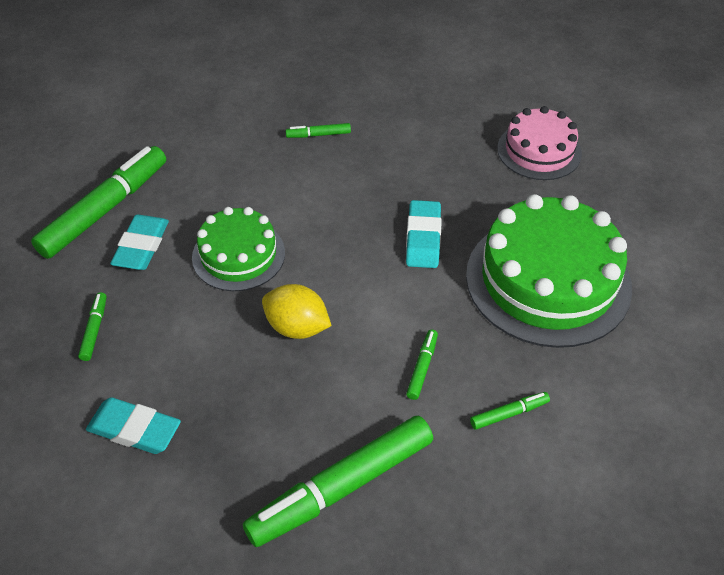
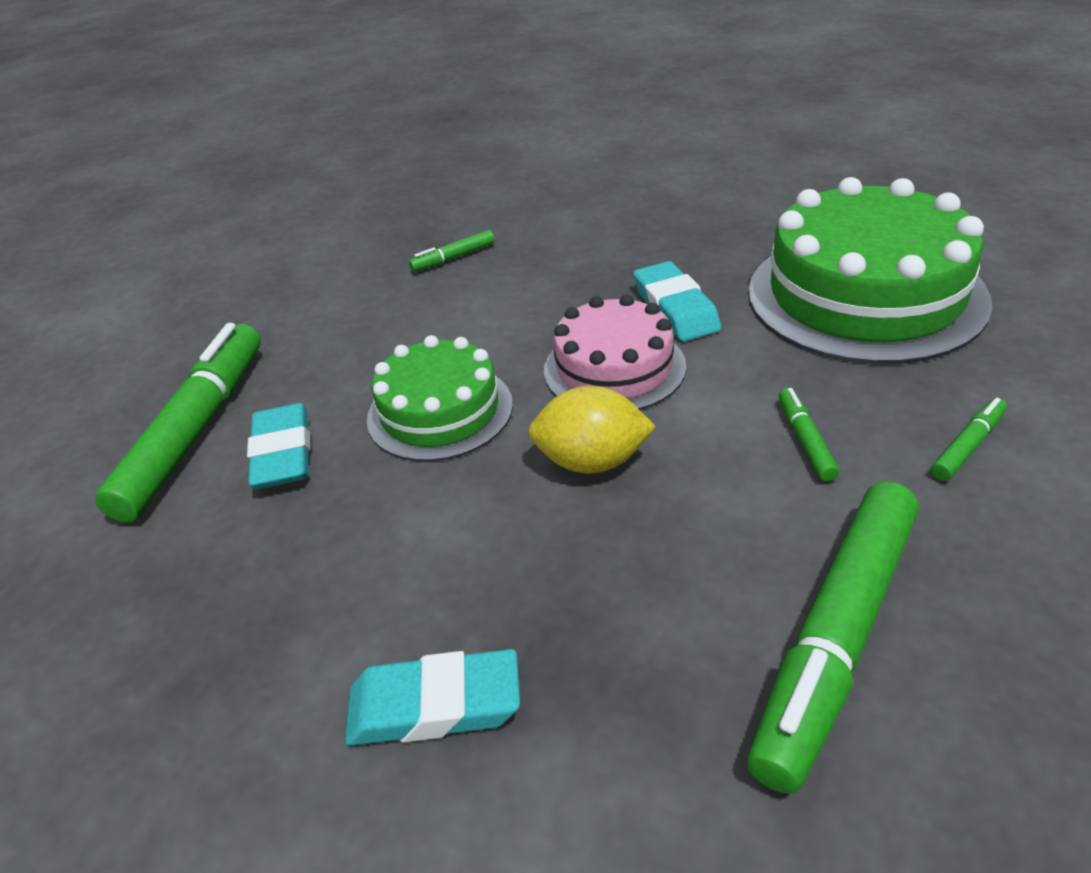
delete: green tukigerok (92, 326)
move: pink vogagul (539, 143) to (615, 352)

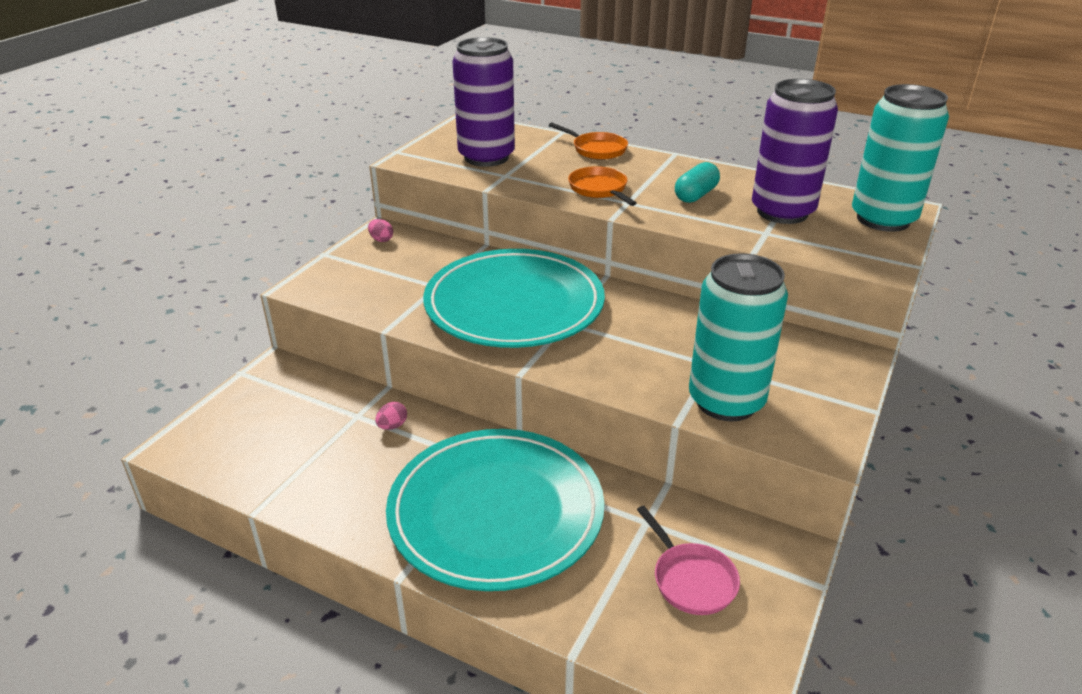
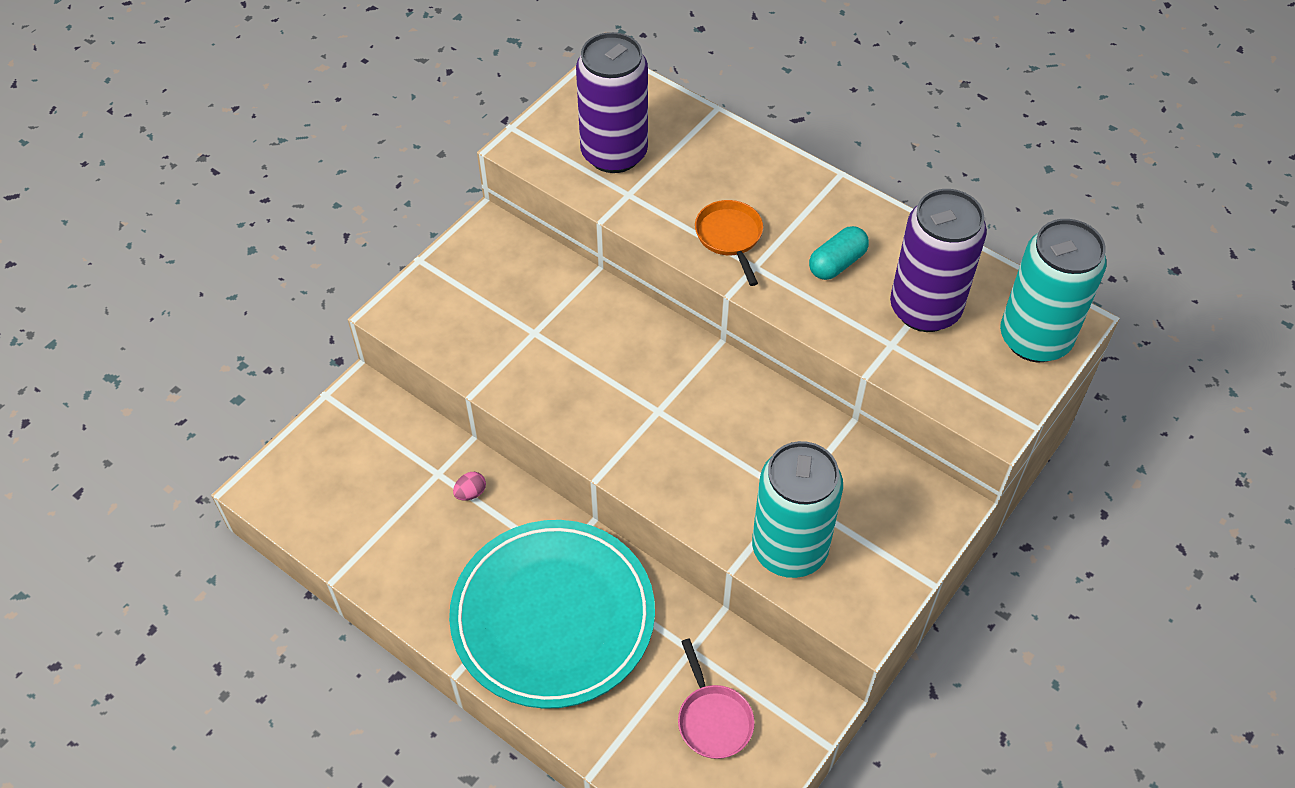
delete: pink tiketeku (380, 230); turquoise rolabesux (514, 298); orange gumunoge (588, 141)

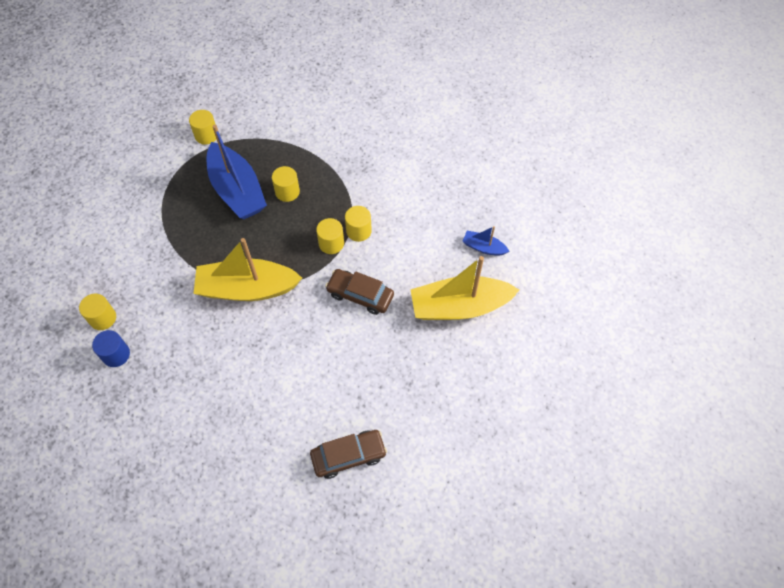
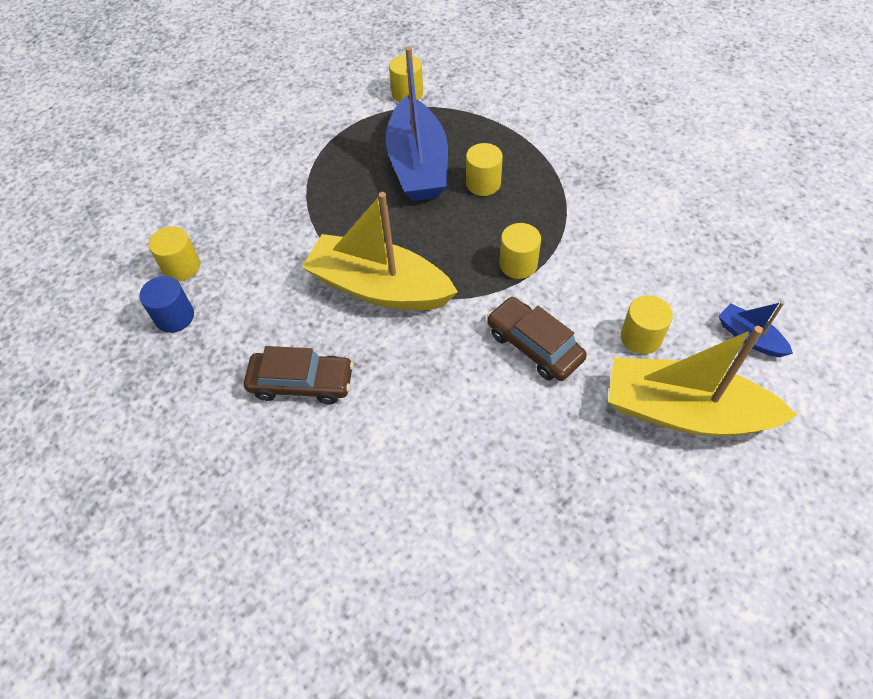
move: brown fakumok (348, 454) to (299, 375); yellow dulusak (358, 224) to (647, 324)

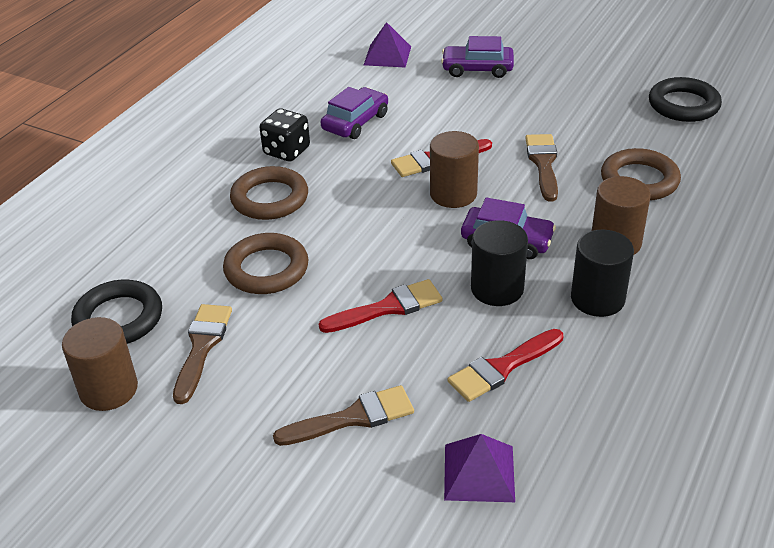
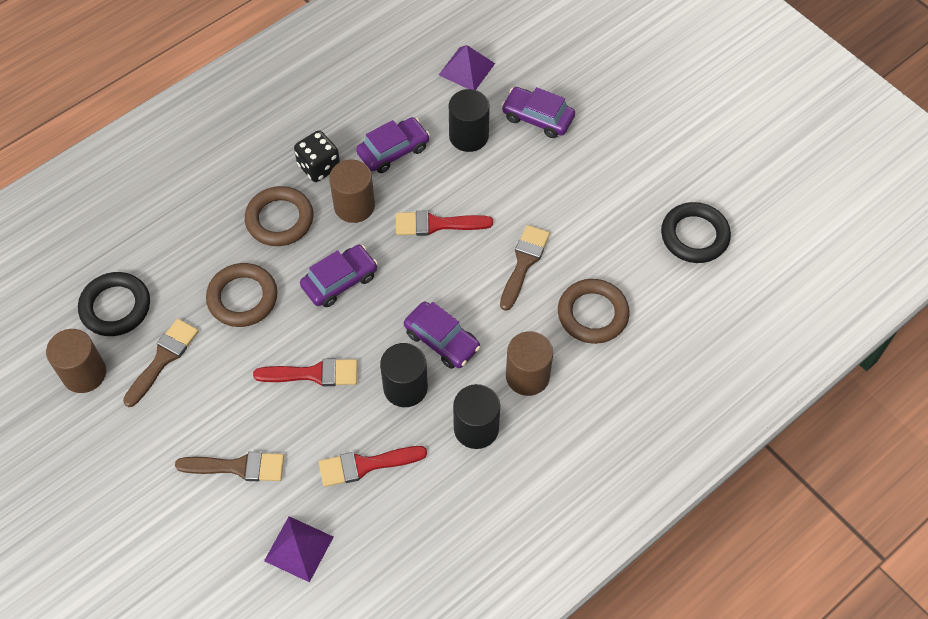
insert: purple fakumok (339, 276); black dulusak (469, 120)
move: brown dulusak (454, 169) to (352, 191)

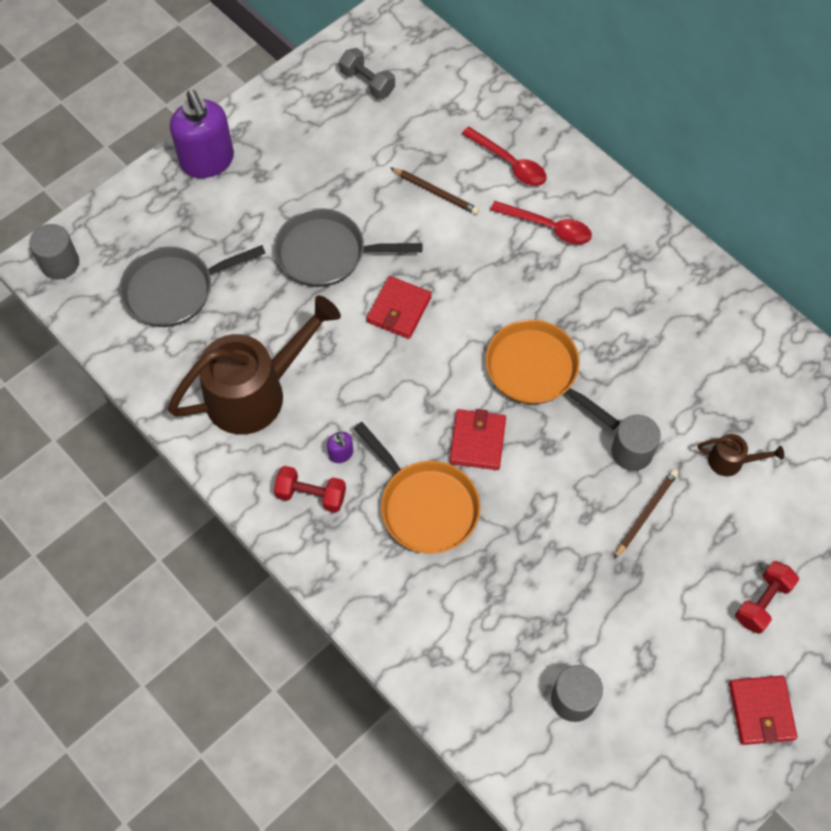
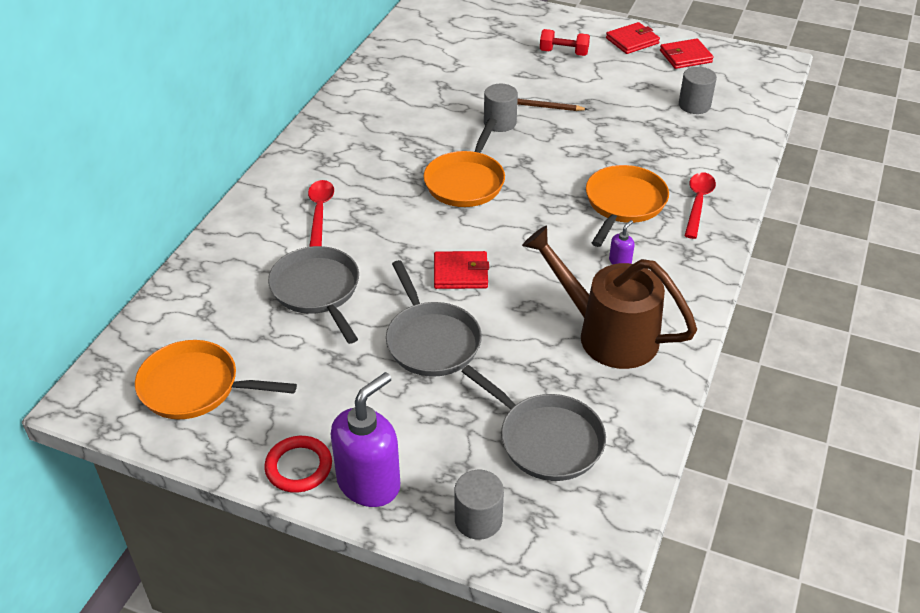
delete: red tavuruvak (310, 489); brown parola (741, 455)
insert: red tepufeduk (298, 464)
move: grey dulusak (54, 252) to (479, 505); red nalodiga (477, 439) to (687, 54); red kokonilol (504, 156) to (700, 205)
replace: grey tavuruvak (367, 73) to orange gumunoge (216, 379); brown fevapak (434, 190) to grey gumunoge (313, 295)

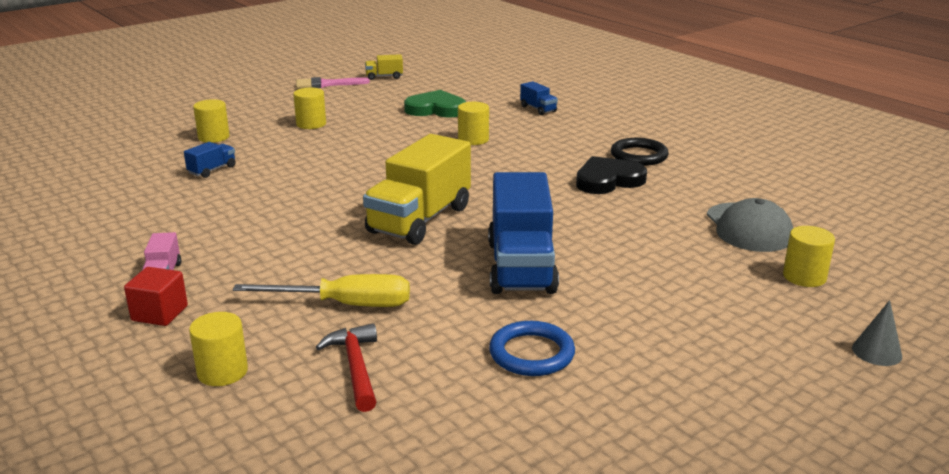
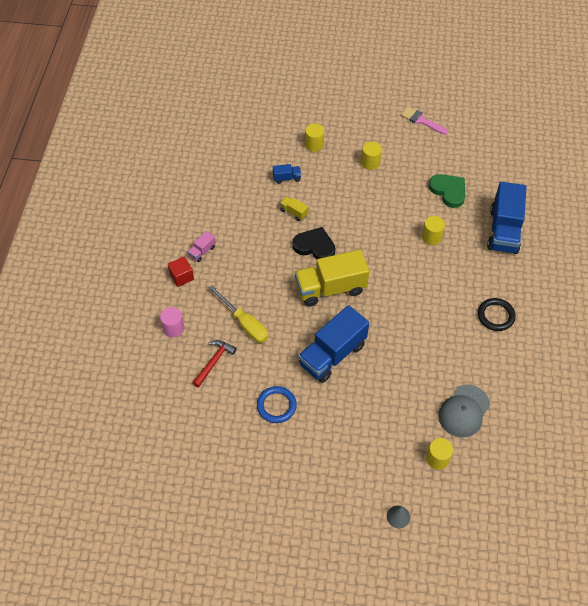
move: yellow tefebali (384, 67) to (294, 208); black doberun (611, 175) to (313, 243)
recolor: yellow dulusak (218, 349) to pink dulusak (172, 322)
resize: blue tefebali (539, 98) = (507, 218) x2.31

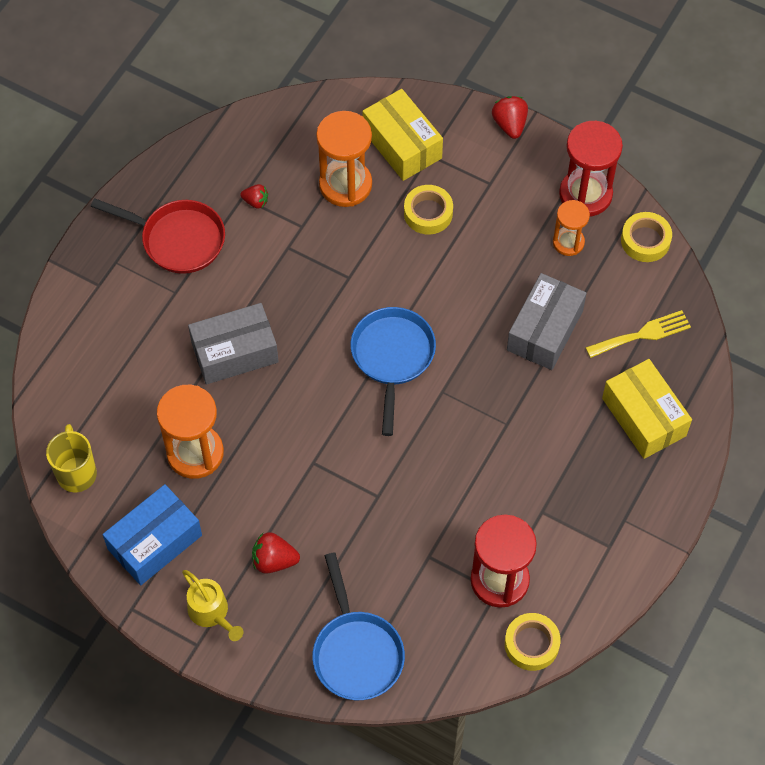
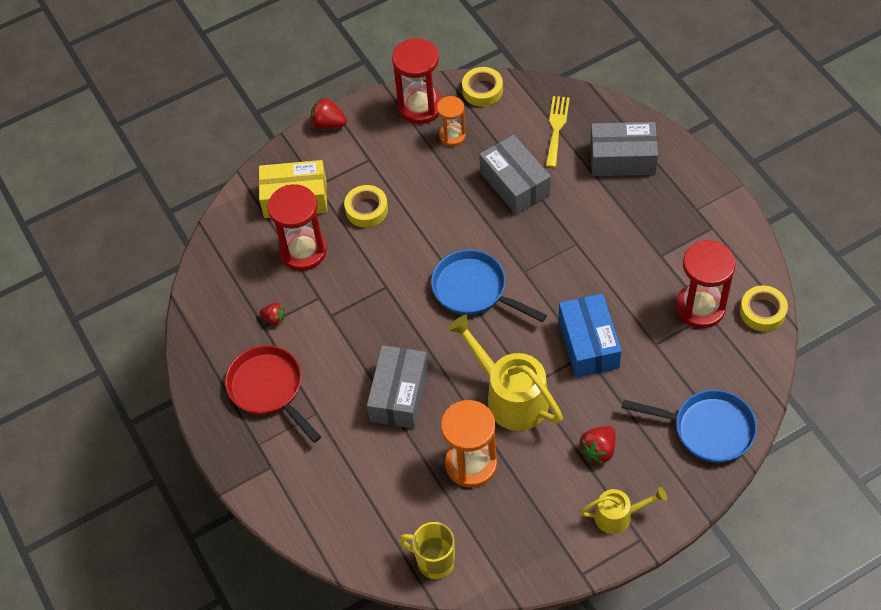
insert: yellow parola (505, 373)
move: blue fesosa (152, 534) to (590, 335)
recolor: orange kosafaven (344, 159) to red kosafaven (297, 227); yellow fesosa (647, 409) to grey fesosa (624, 149)
rotate: red gumunoge (158, 236) = (273, 394) 90 degrees counterclockwise; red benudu (254, 196) = (272, 314) 60 degrees clockwise

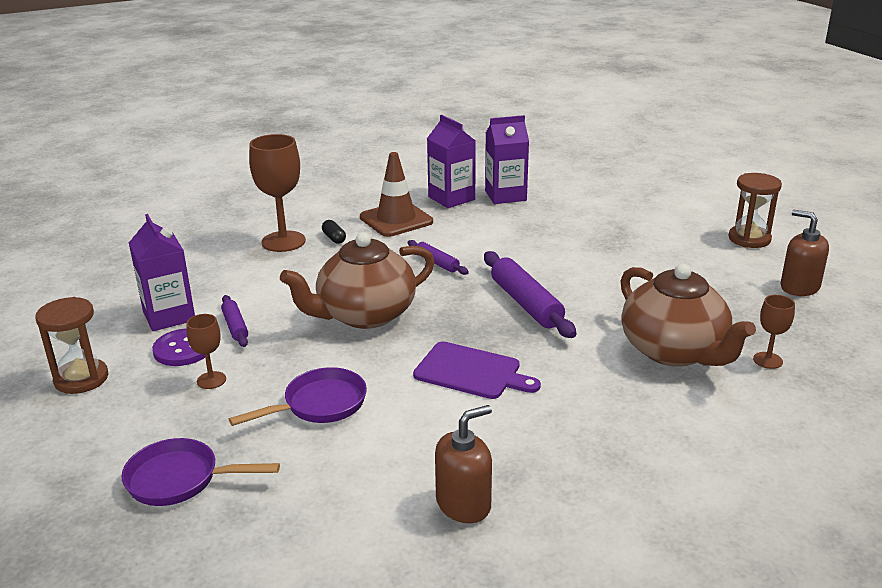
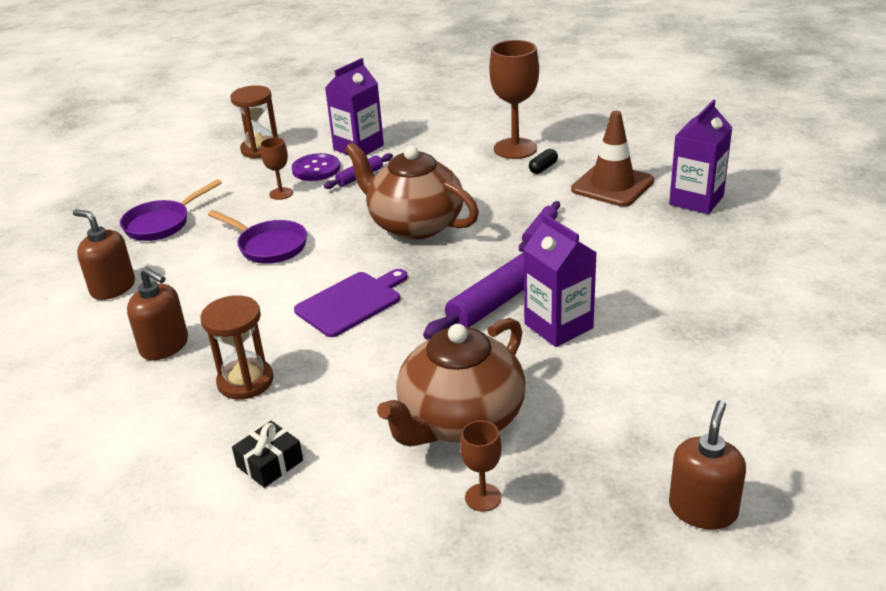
insert: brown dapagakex (104, 254); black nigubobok (267, 454)
move: brown kosafaven (755, 210) to (237, 347); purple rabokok (507, 159) to (560, 280)
rotate: purple gumunoge (201, 472) = (171, 210) 120 degrees counterclockwise; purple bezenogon (477, 370) = (351, 303) 135 degrees counterclockwise

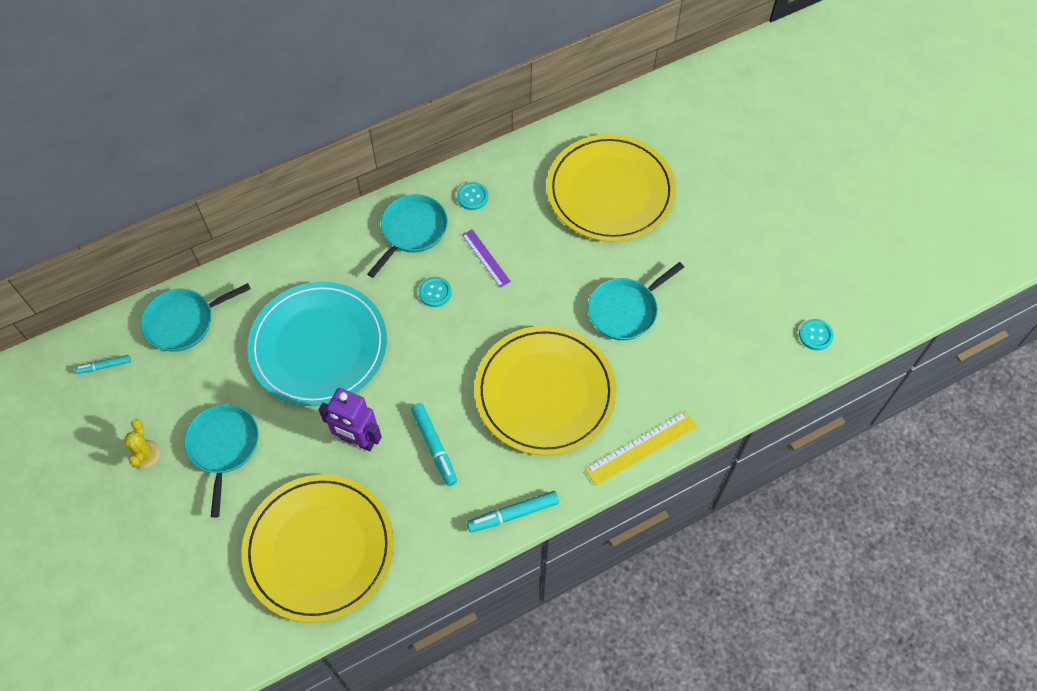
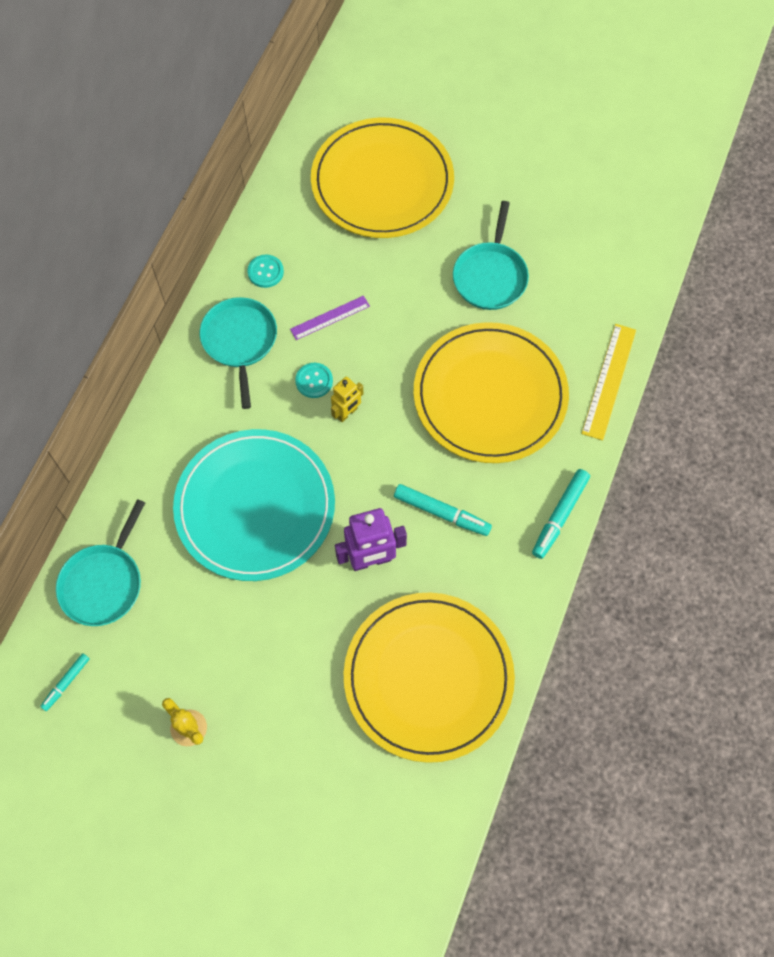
delete: turquoise gumunoge (221, 461); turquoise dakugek (816, 334)
insert: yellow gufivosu (347, 399)
rotate: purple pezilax (486, 258) = (330, 318) 45 degrees counterclockwise

